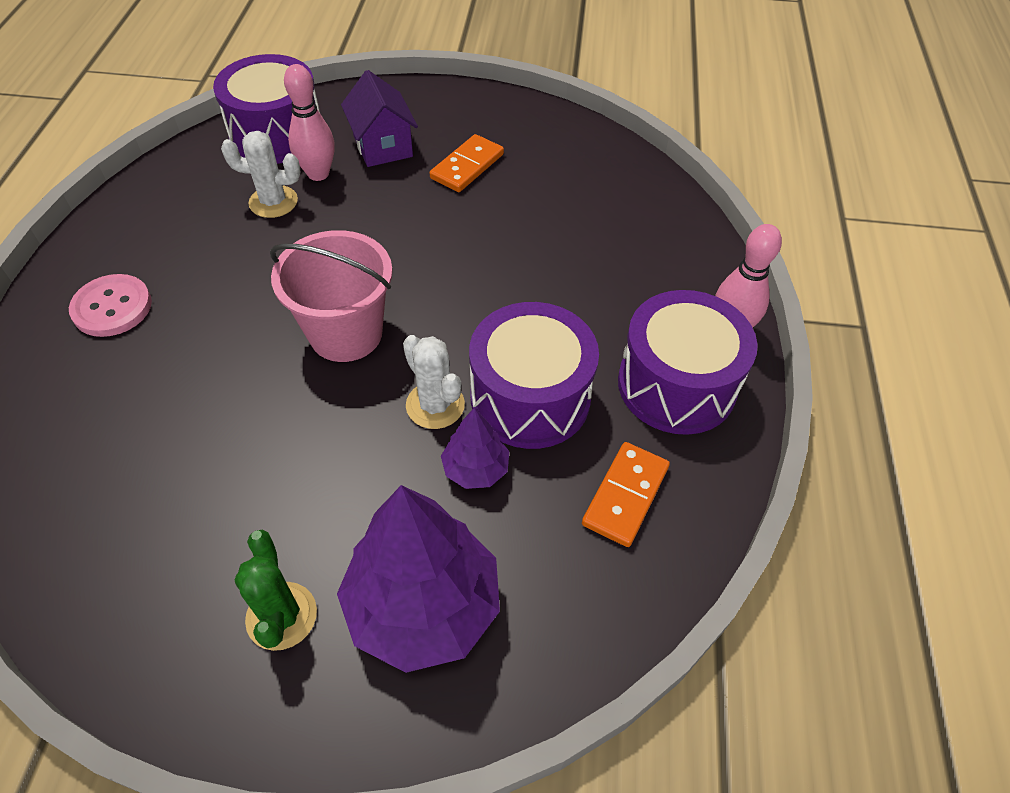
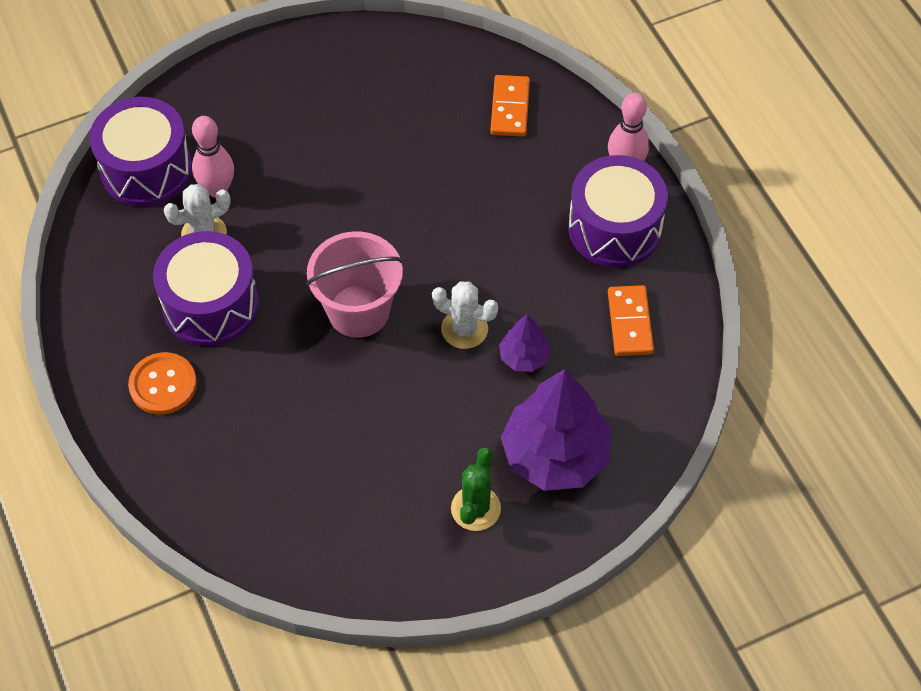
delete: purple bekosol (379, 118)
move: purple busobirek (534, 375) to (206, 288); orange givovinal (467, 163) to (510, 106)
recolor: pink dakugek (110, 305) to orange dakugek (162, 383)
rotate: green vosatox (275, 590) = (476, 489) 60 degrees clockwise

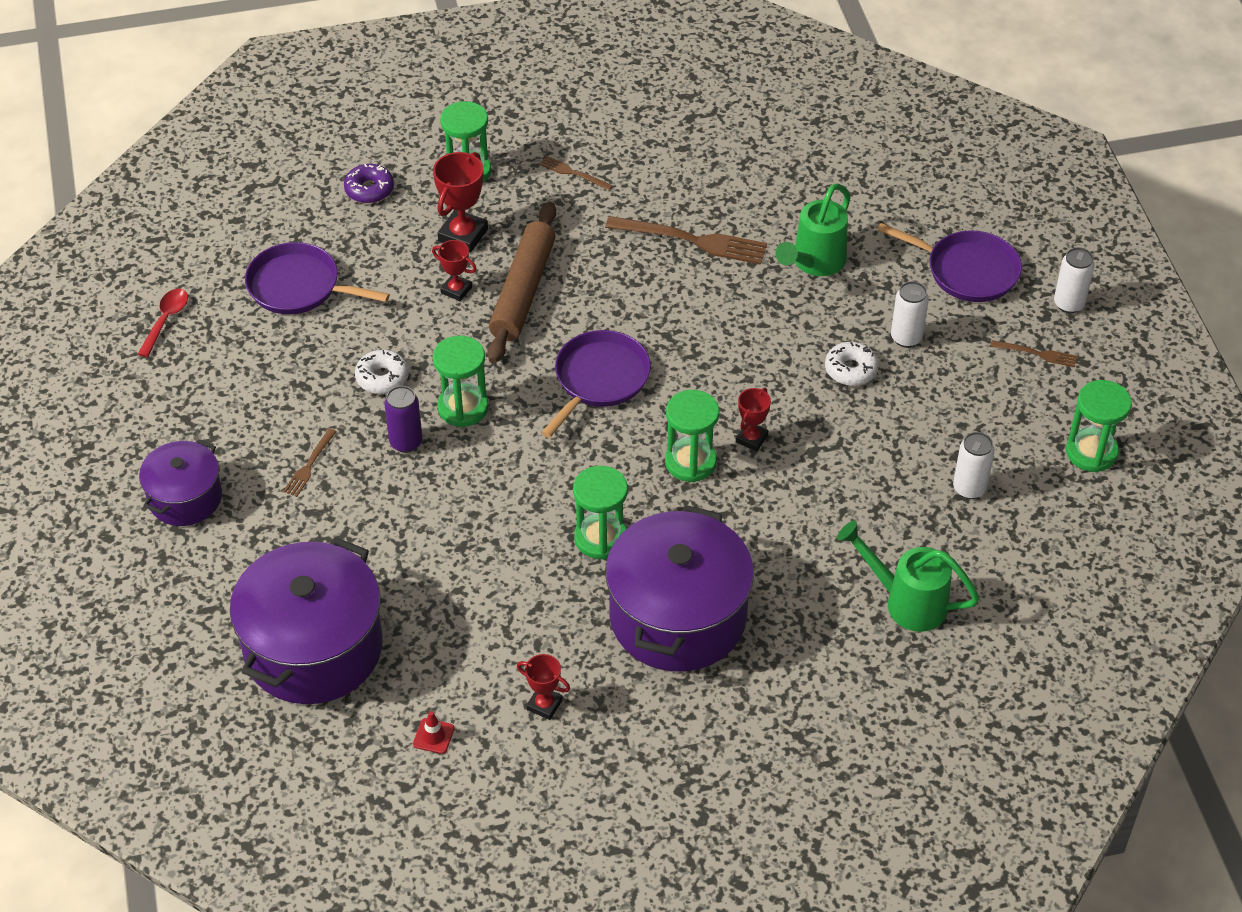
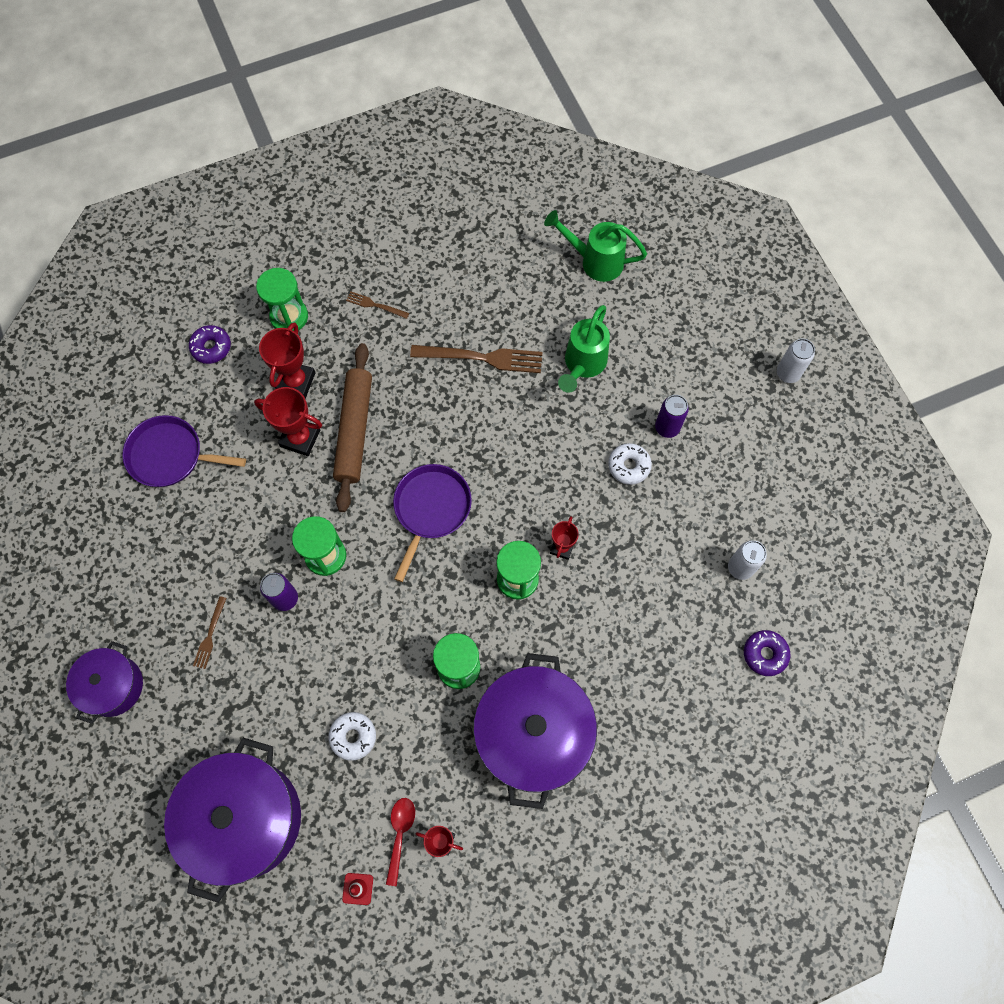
delete: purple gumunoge (949, 262); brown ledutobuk (1033, 353); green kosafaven (1099, 426)
insert: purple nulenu (767, 653)
move: white nulenu (382, 372) to (352, 736); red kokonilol (163, 322) to (400, 842); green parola (908, 576) to (595, 246)
recolor: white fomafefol (910, 314) to purple fomafefol (672, 416)
resize: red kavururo (454, 270) = (288, 421) x1.65

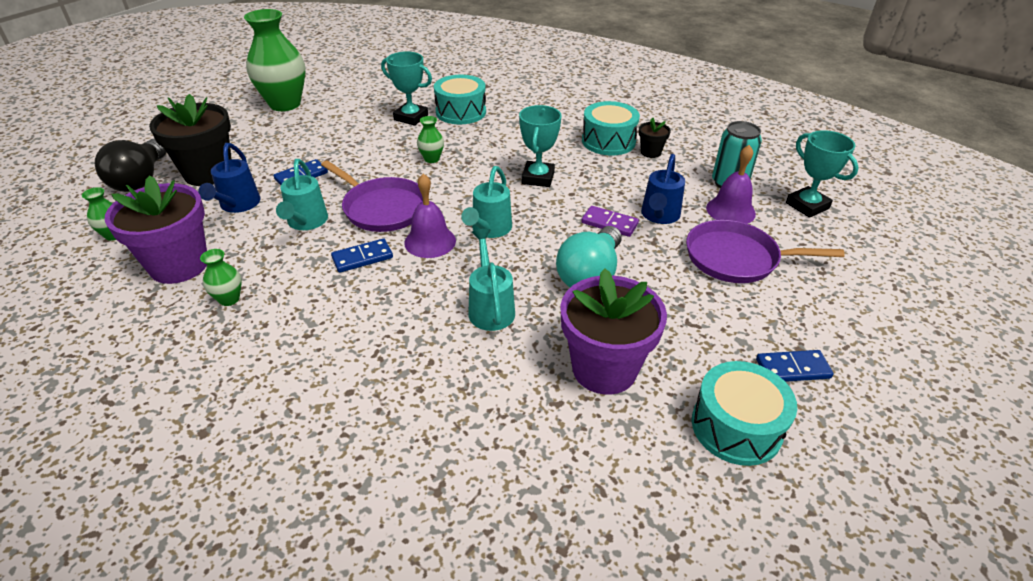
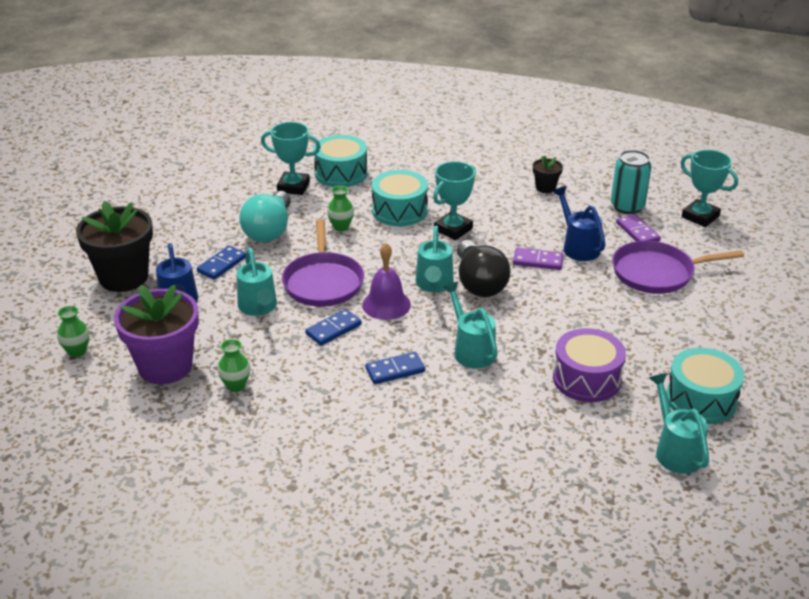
delete: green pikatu (274, 60)
insert: turquoise parola (679, 423)
move: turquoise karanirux (589, 256) to (264, 216); blue givovinal (795, 366) to (395, 368); turquoise busobirek (611, 128) to (400, 198); black karanirux (131, 165) to (483, 268)
replace: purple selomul (613, 331) to purple busobirek (589, 365); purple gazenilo (731, 184) to purple givovinal (638, 228)
rotate: purple gumunoge (372, 196) = (323, 263) 60 degrees clockwise; turquoise kavururo (540, 146) = (454, 200) 45 degrees clockwise; blue parola (663, 189) = (579, 223) 150 degrees clockwise

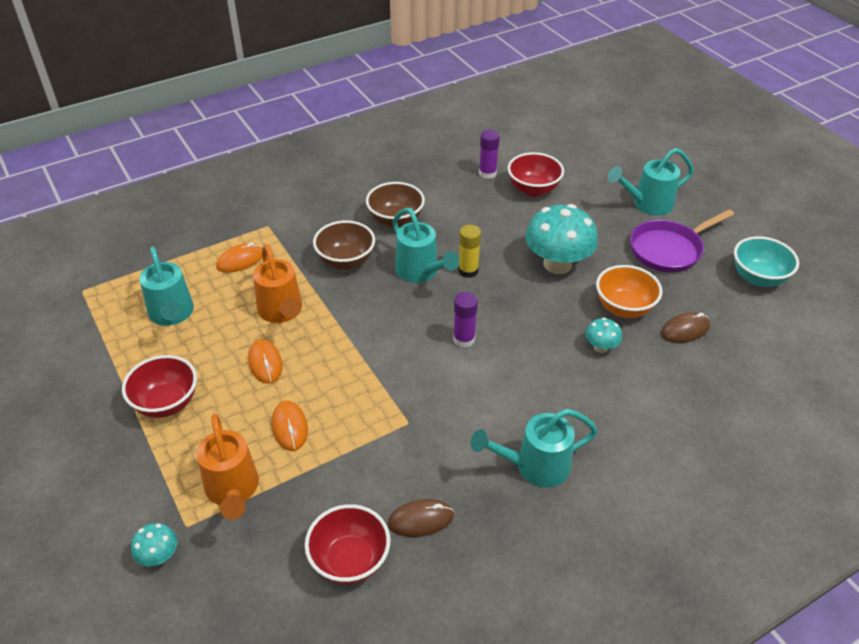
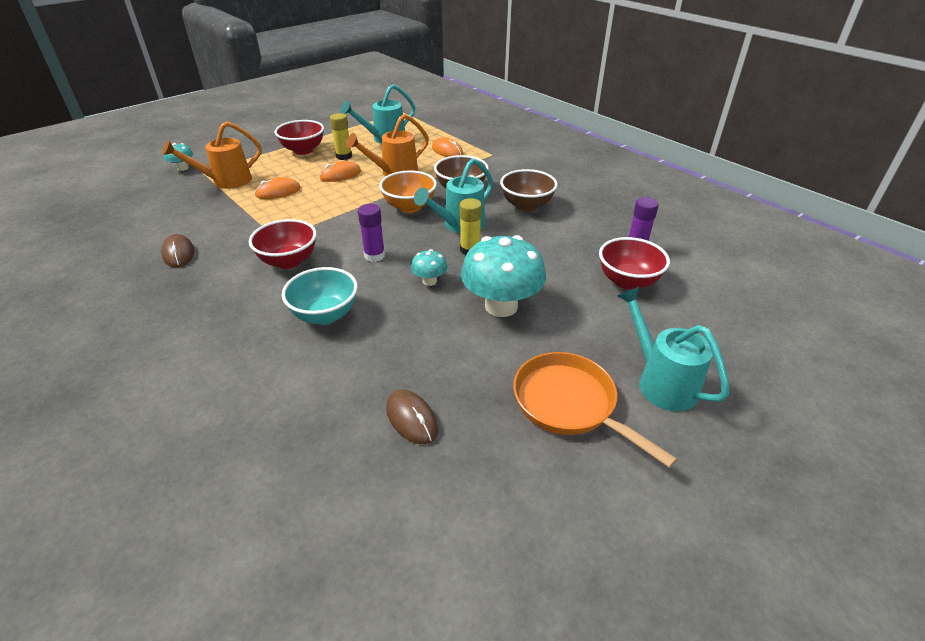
delete: turquoise parola (534, 448)
insert: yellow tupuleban (341, 136)
move: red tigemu (347, 544) to (283, 244); turquoise tigemu (766, 261) to (320, 296); orange tigemu (629, 291) to (408, 192); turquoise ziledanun (603, 335) to (429, 267)
recolor: purple gumunoge (682, 241) to orange gumunoge (595, 410)

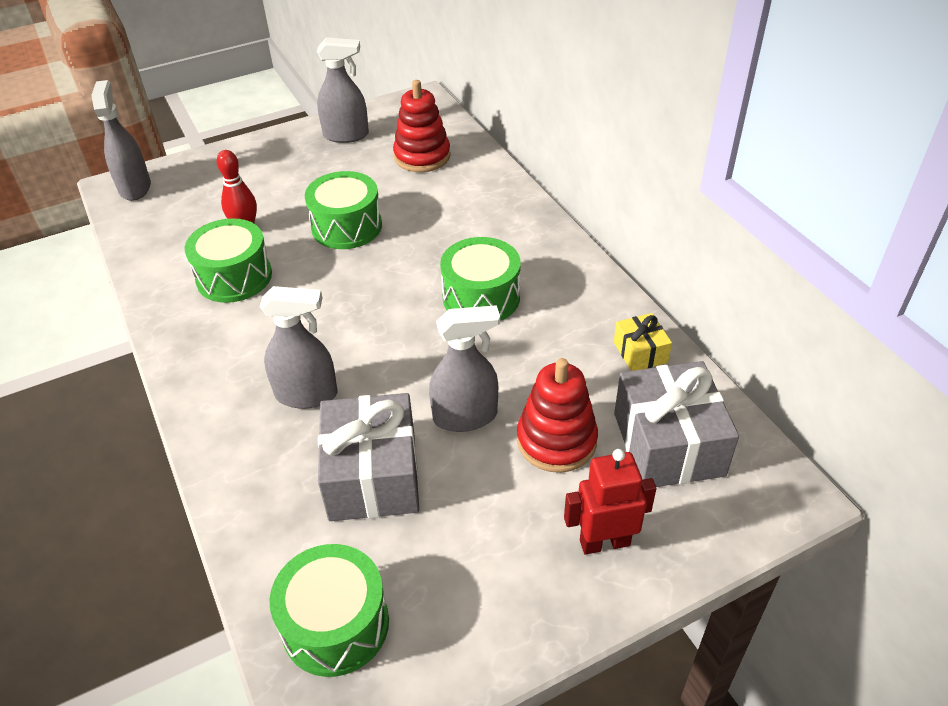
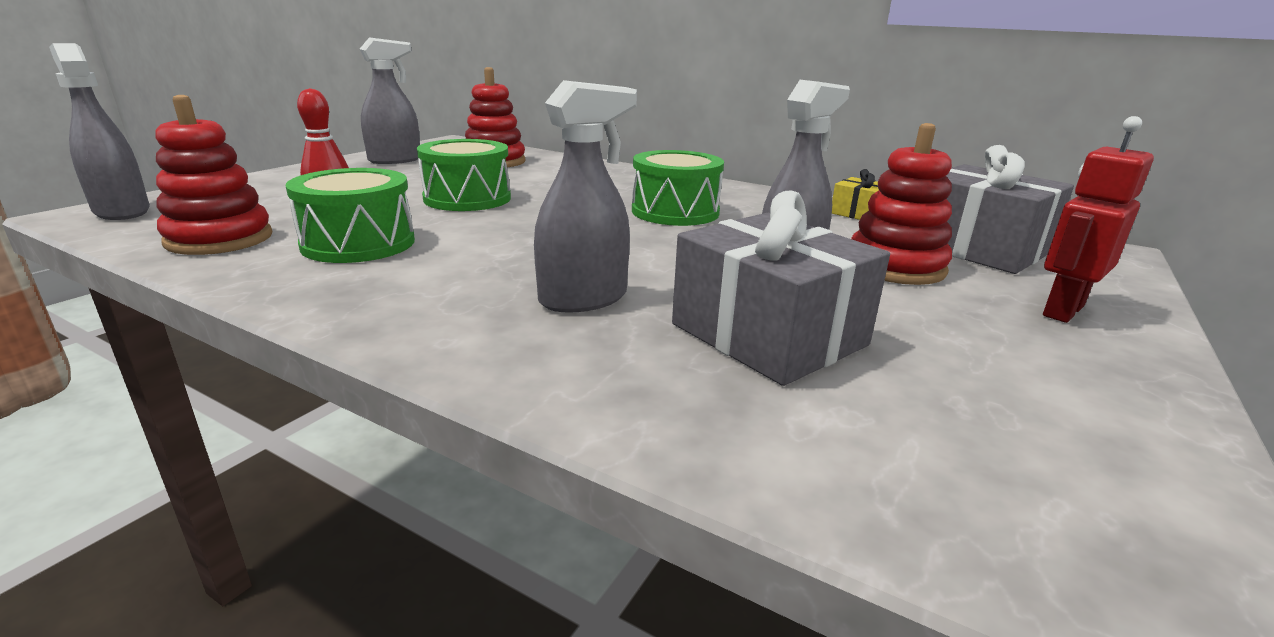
delete: green busobirek (329, 610)
insert: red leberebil (214, 175)

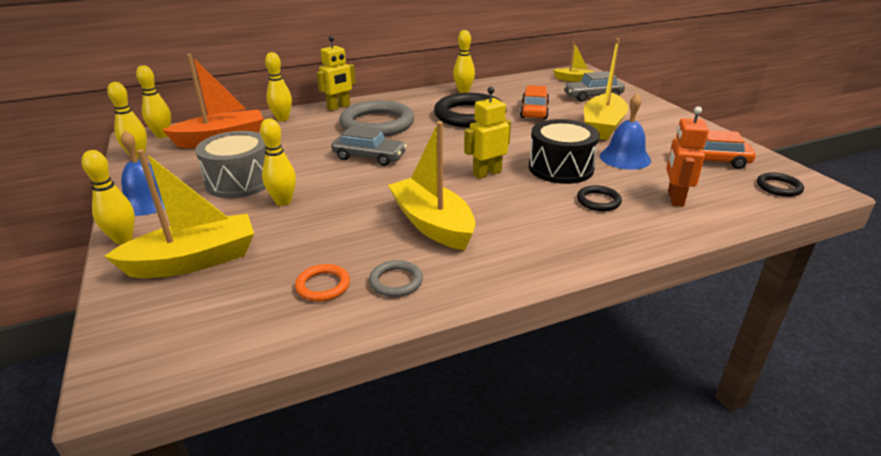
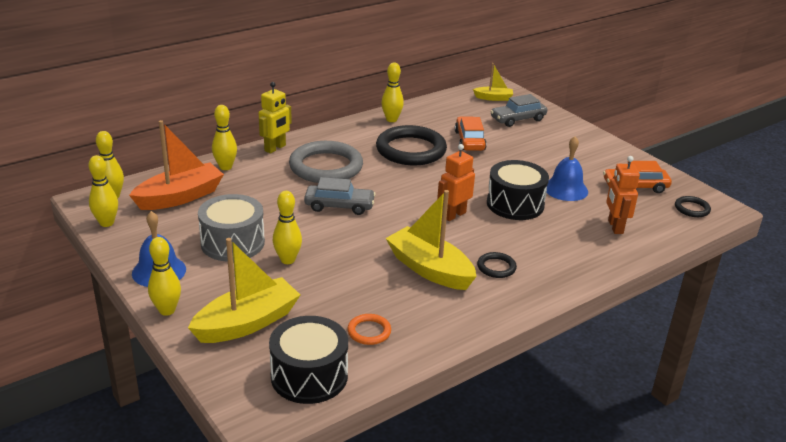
delete: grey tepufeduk (396, 278); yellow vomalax (606, 89)
insert: black busobirek (308, 360)
move: black tepufeduk (599, 198) to (497, 265)
recolor: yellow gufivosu (487, 133) to orange gufivosu (456, 182)

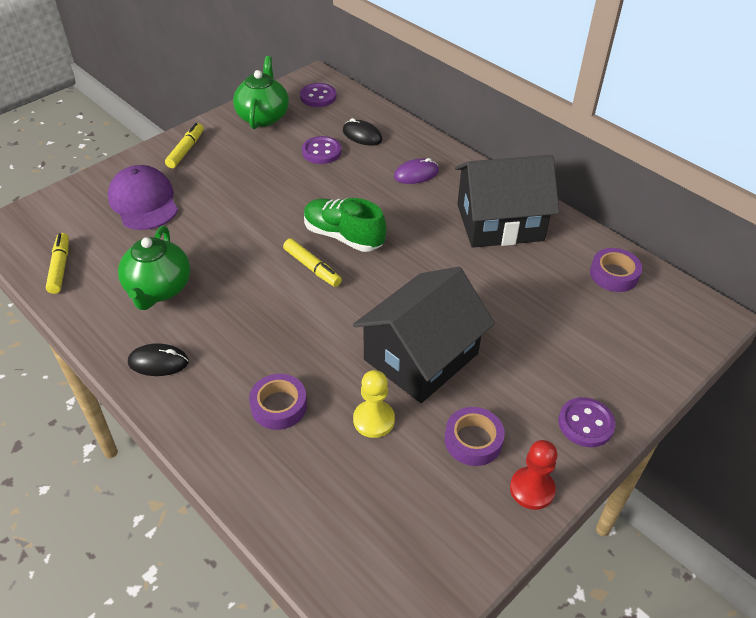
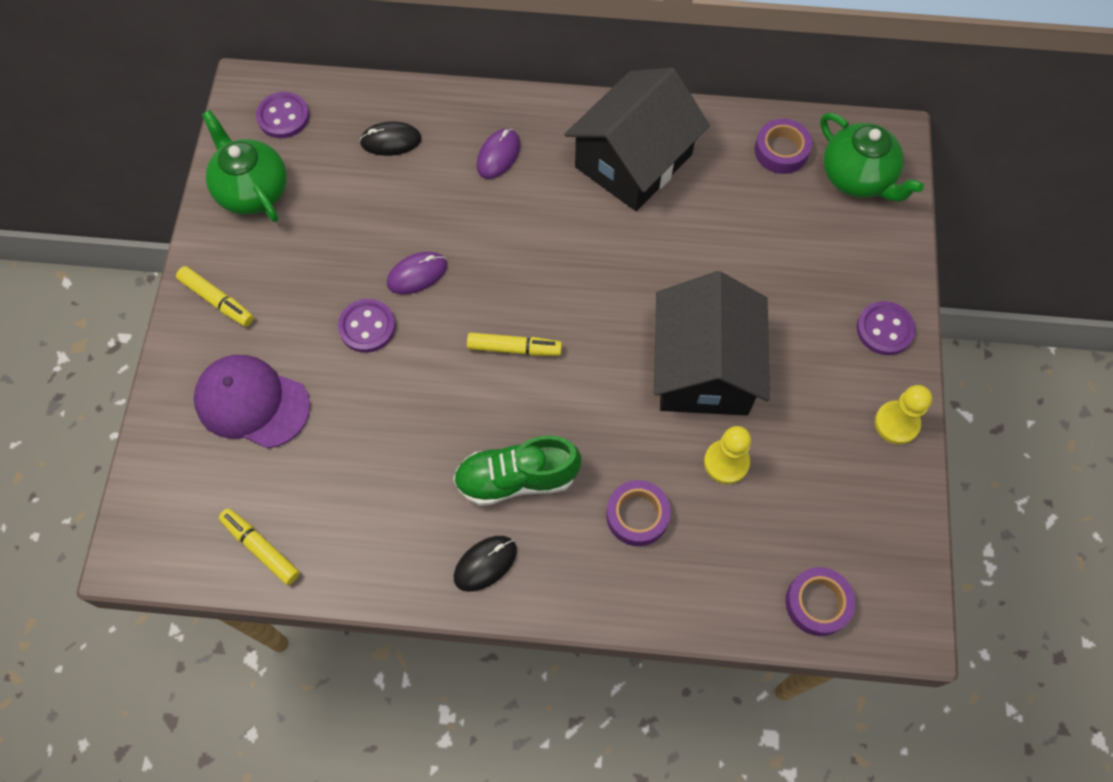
insert: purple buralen (417, 273)
move: purple dakugek (322, 150) to (367, 326); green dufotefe (345, 225) to (517, 470); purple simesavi (475, 436) to (820, 601); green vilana (154, 268) to (872, 157)
recolor: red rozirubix (533, 475) to yellow rozirubix (903, 414)
rotate: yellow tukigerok (184, 145) = (215, 296) 150 degrees clockwise

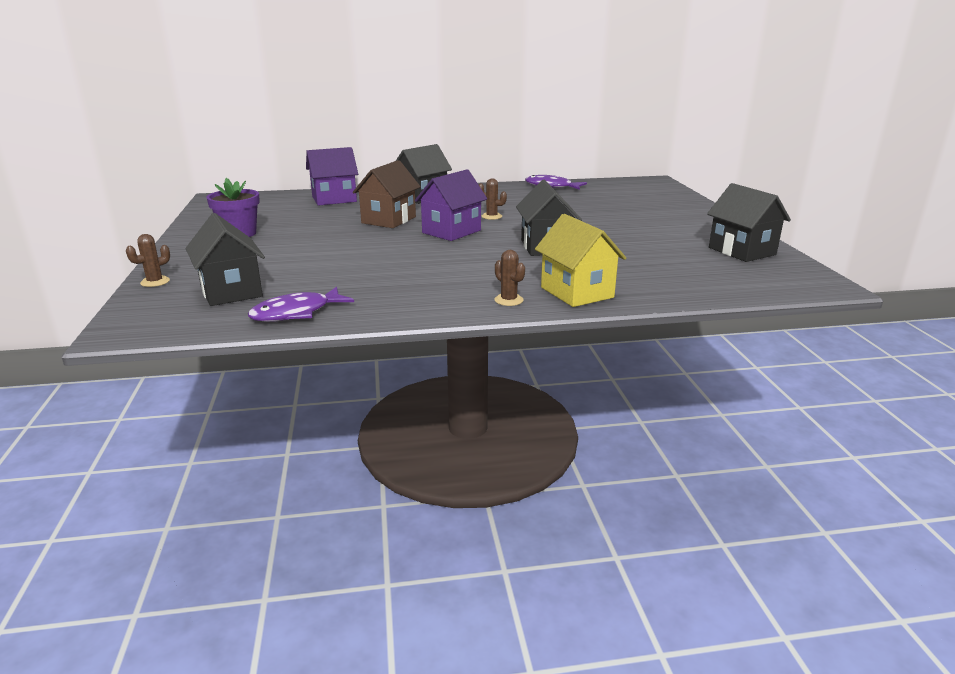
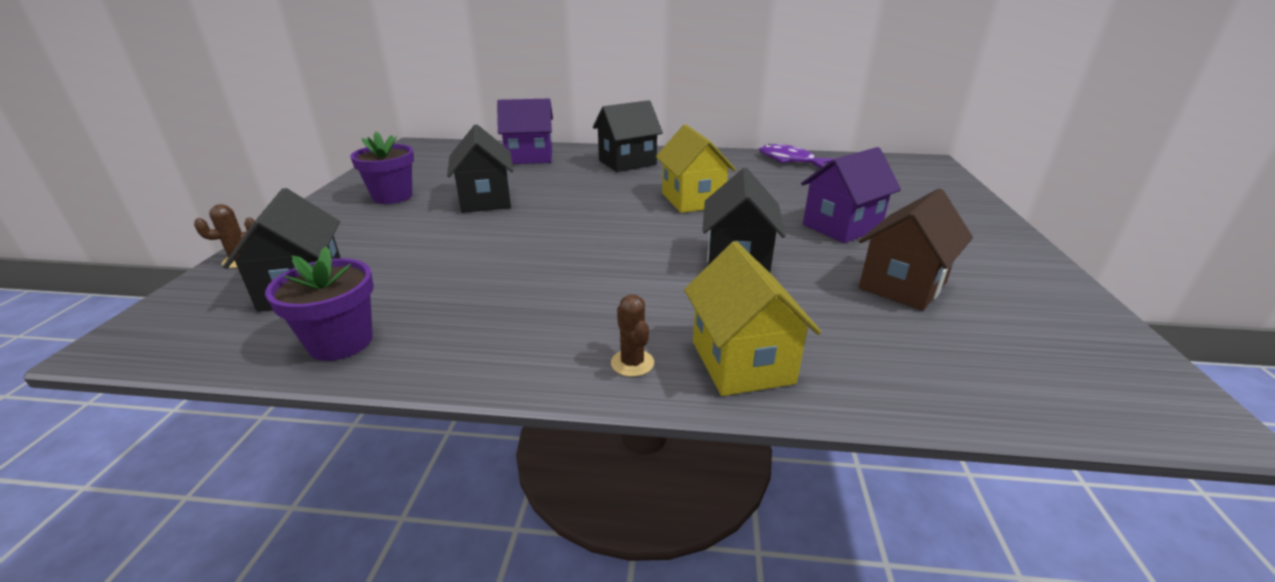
move: black bekosol (749, 222) to (480, 169); purple bekosol (451, 205) to (851, 195); brown bekosol (387, 194) to (916, 249)
replace: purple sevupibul (301, 304) to purple selomul (319, 303); brown vosatox (493, 199) to yellow bekosol (696, 168)

